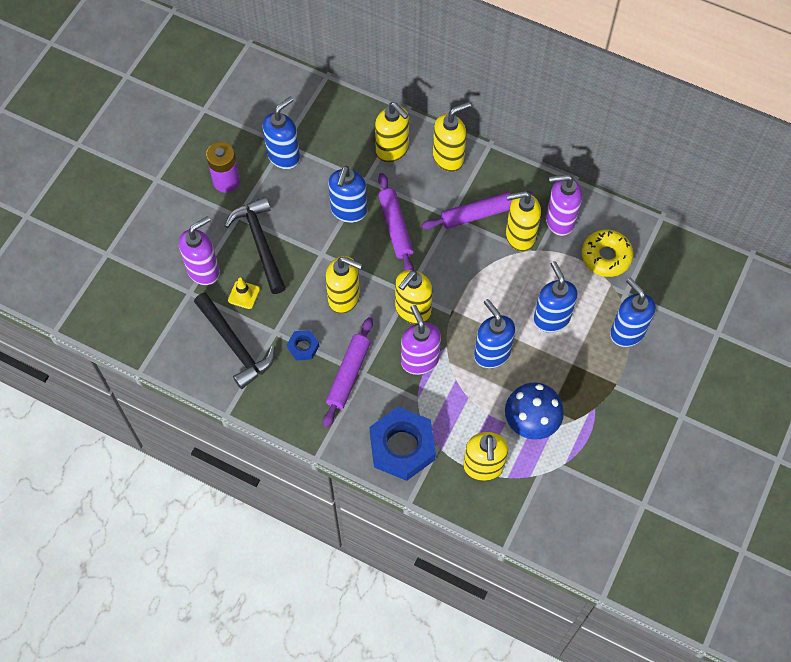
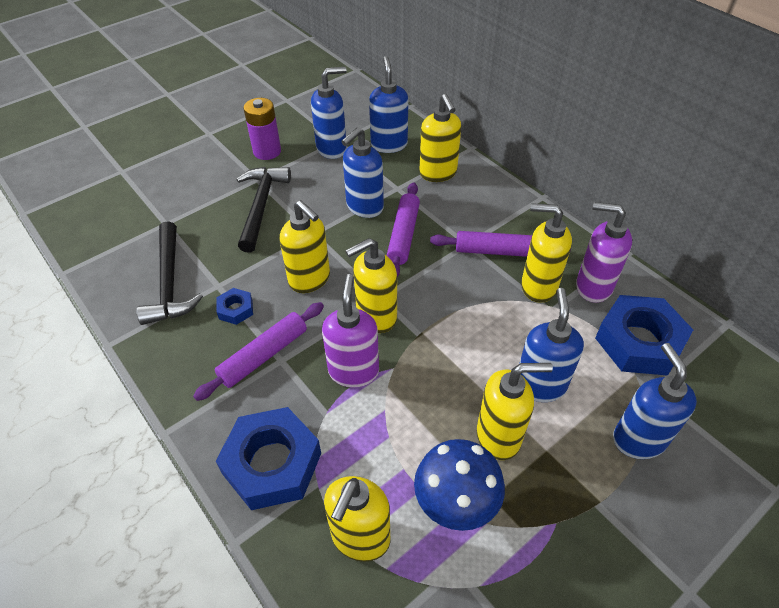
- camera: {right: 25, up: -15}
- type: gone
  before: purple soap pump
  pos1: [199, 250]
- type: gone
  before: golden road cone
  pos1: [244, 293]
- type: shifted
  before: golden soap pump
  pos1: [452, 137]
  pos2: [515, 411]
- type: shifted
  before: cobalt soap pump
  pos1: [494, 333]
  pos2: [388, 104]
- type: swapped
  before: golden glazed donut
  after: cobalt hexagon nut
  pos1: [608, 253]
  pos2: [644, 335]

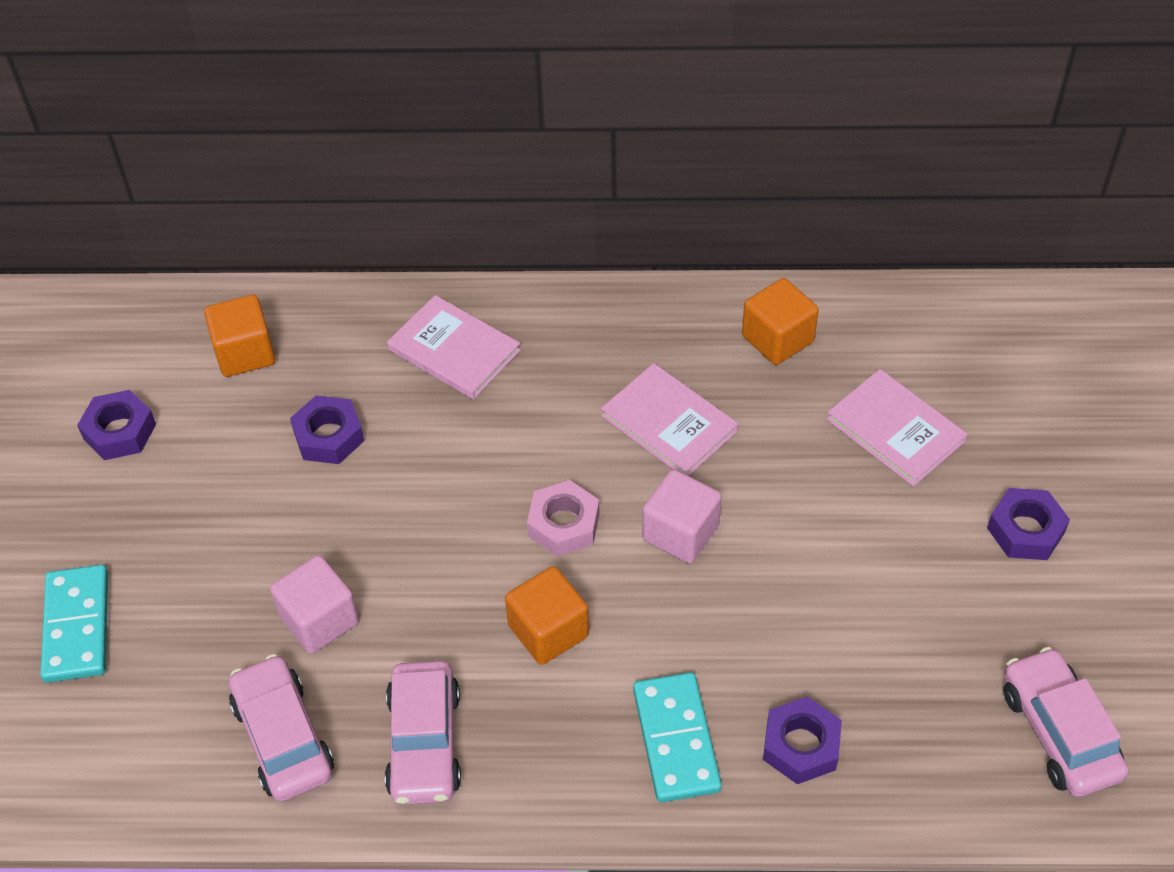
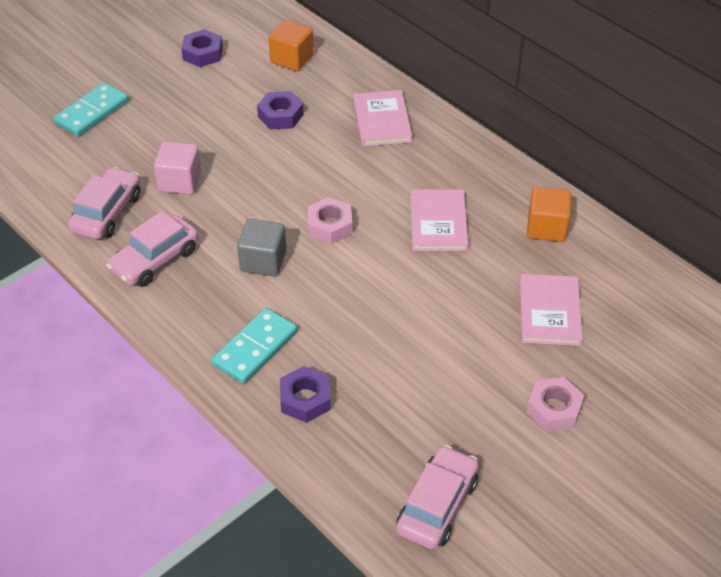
- camera: {right: 45, up: -5}
- type: repainted
  before: bright orange cube
  after: ash-grey cube
  pos1: [547, 615]
  pos2: [261, 248]
- type: gone
  before: rosy cube
  pos1: [682, 516]
- type: repainted
  before: purple hexagon nut
  after: rosy hexagon nut
  pos1: [1028, 524]
  pos2: [555, 404]

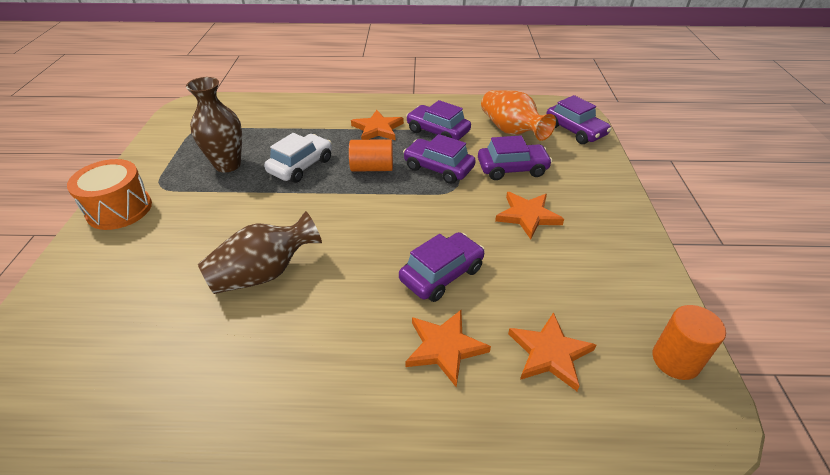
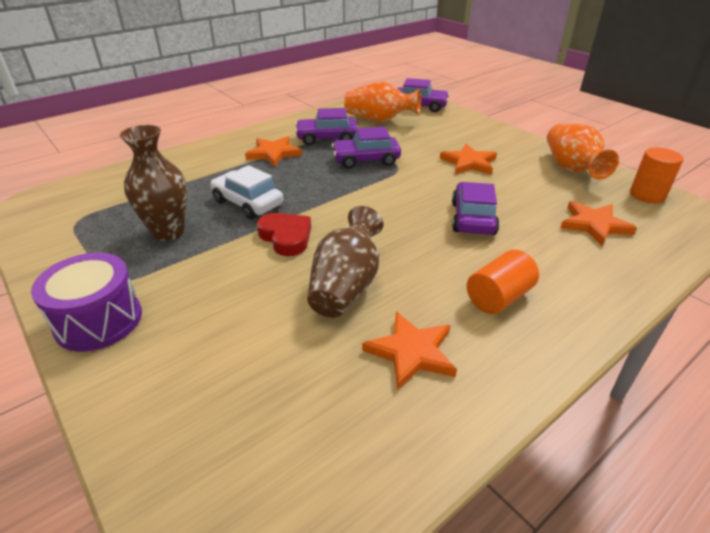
- camera: {right: -40, up: -5}
- type: repainted
  before: bright orange drum
  after: purple drum
  pos1: [109, 194]
  pos2: [86, 302]
- type: rotated
  before: white automobile
  pos1: [298, 158]
  pos2: [246, 192]
  turn: -45
- type: shifted
  before: bright orange cylinder
  pos1: [371, 155]
  pos2: [503, 282]
- type: shifted
  before: bright orange star shape
  pos1: [448, 348]
  pos2: [409, 350]
- type: gone
  before: purple automobile
  pos1: [515, 158]
- type: new
  after: red love heart
  pos2: [284, 234]
- type: new
  after: bright orange flower vase
  pos2: [583, 151]

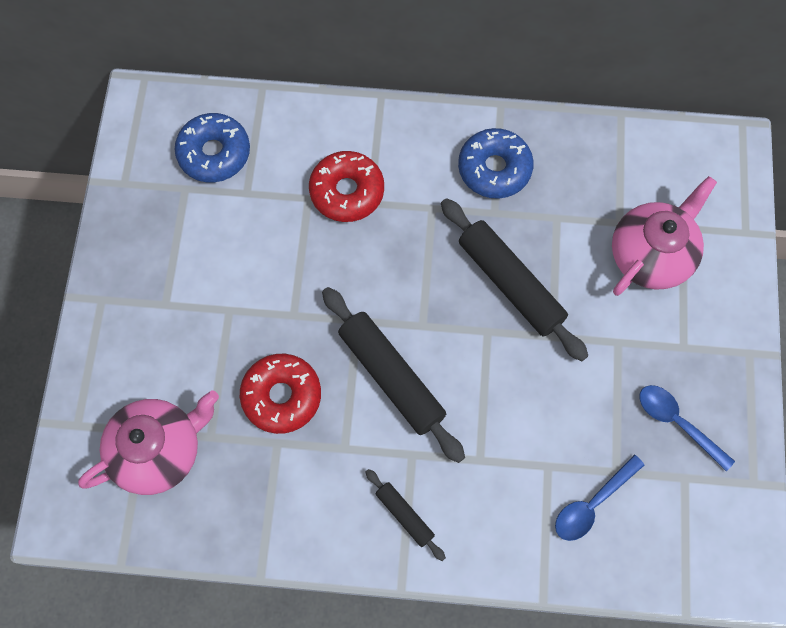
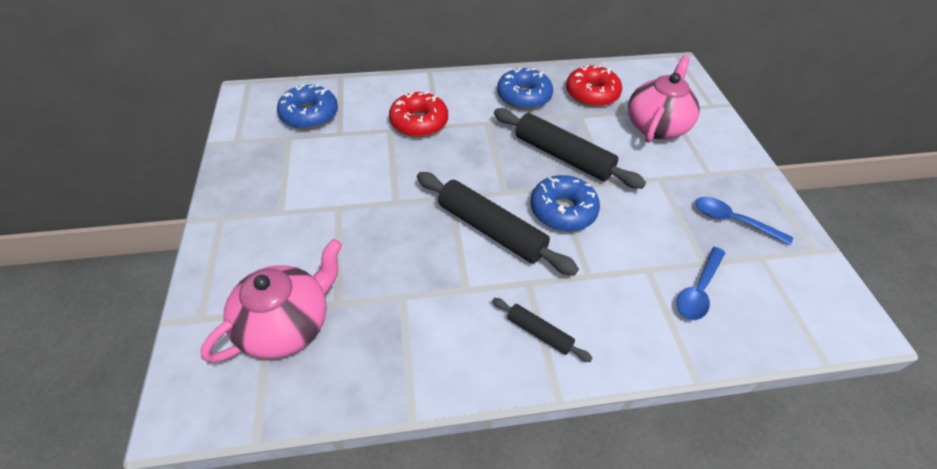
- camera: {right: -15, up: -20}
- type: shifted
  before: red glazed donut
  pos1: [280, 394]
  pos2: [594, 86]
- type: new
  after: cobalt glazed donut
  pos2: [565, 203]

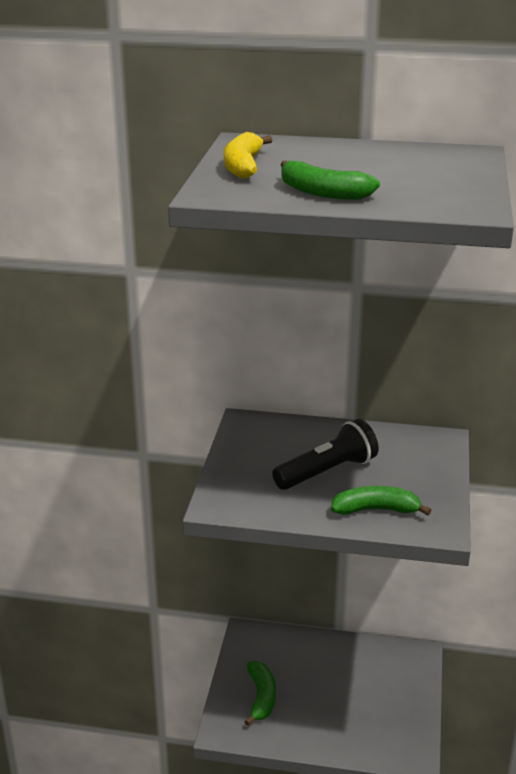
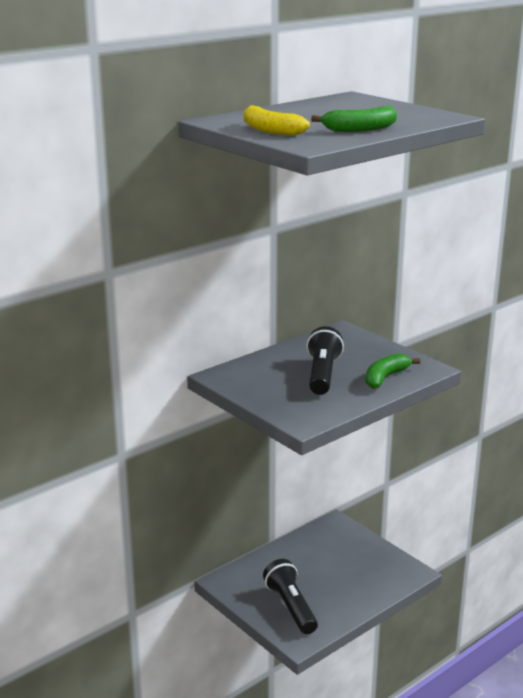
- camera: {right: -50, up: -5}
- type: swapped
  before: emerald banana fruit
  after: jet-black pocket torch
  pos1: [260, 693]
  pos2: [290, 596]

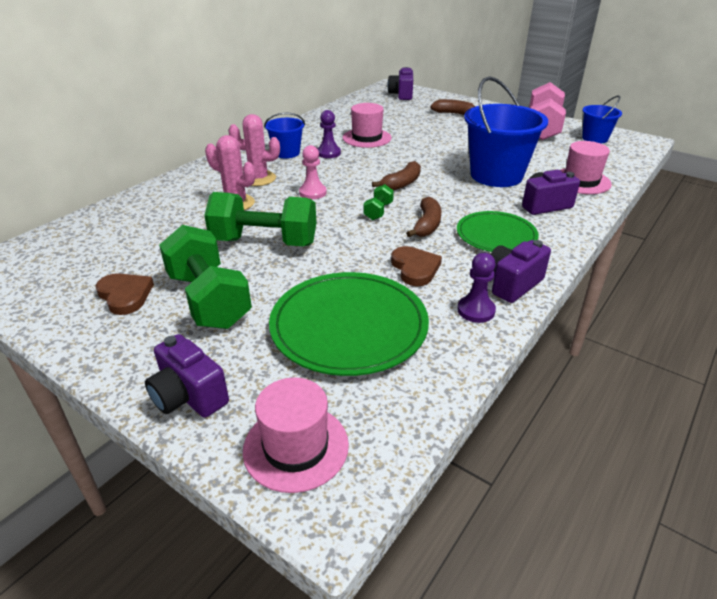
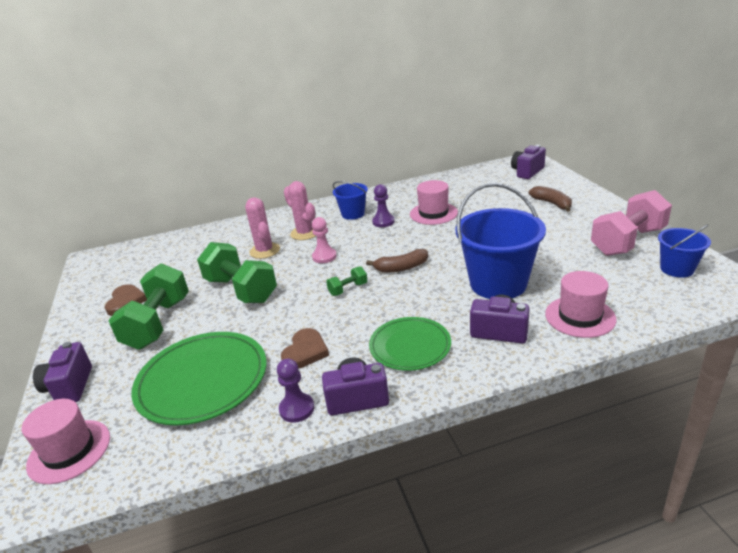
- camera: {right: 40, up: -5}
- type: gone
  before: brown banana fruit
  pos1: [423, 217]

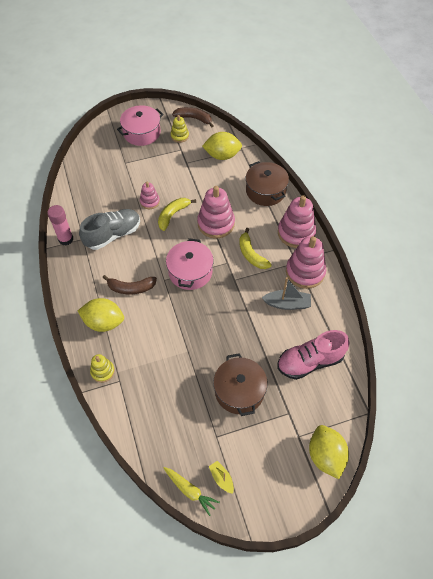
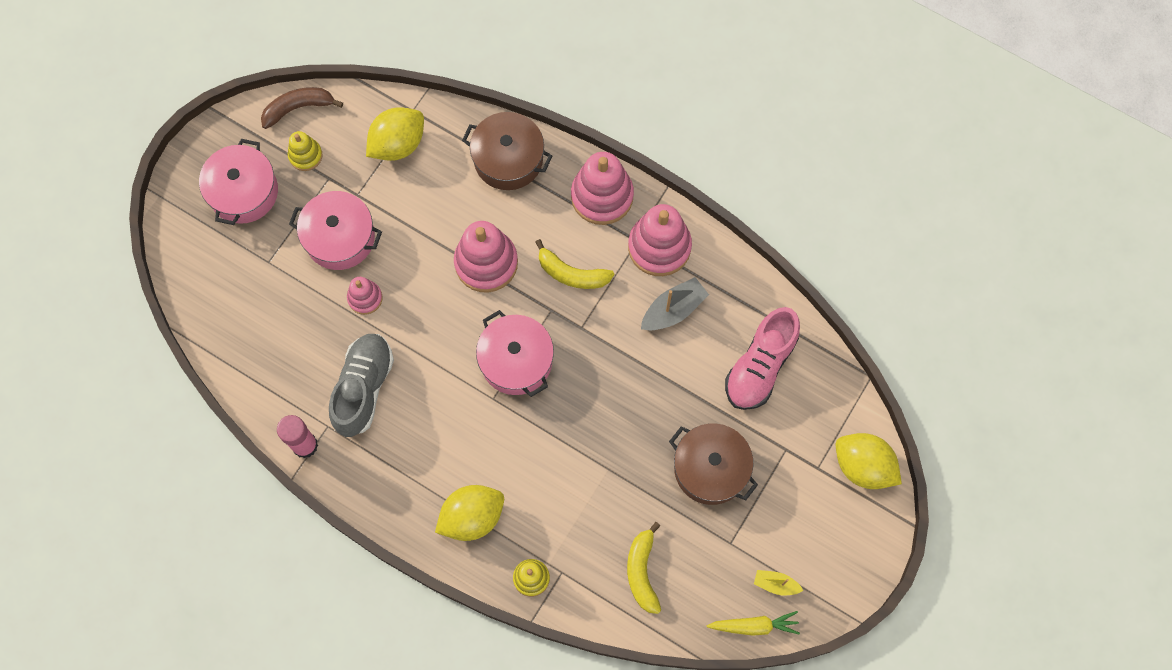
- camera: {right: -40, up: 15}
- type: gone
  before: brown banana fruit
  pos1: [130, 285]
- type: shifted
  before: golden banana fruit
  pos1: [177, 214]
  pos2: [644, 568]
- type: new
  after: rosy stockpot
  pos2: [335, 230]

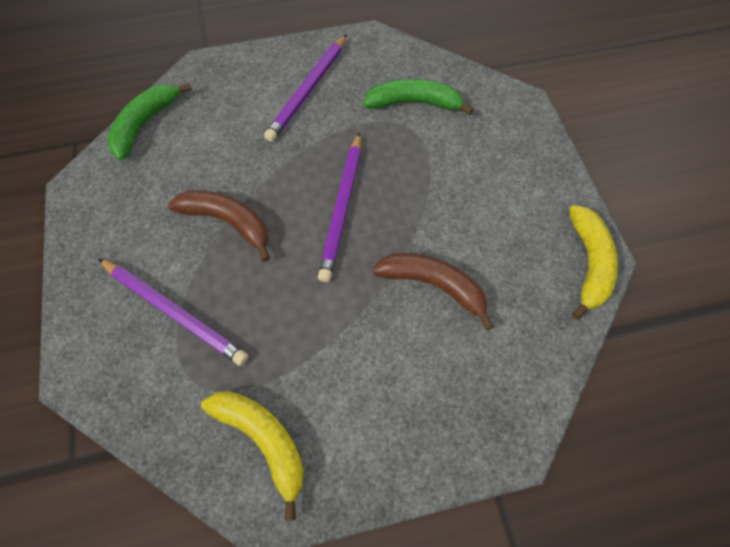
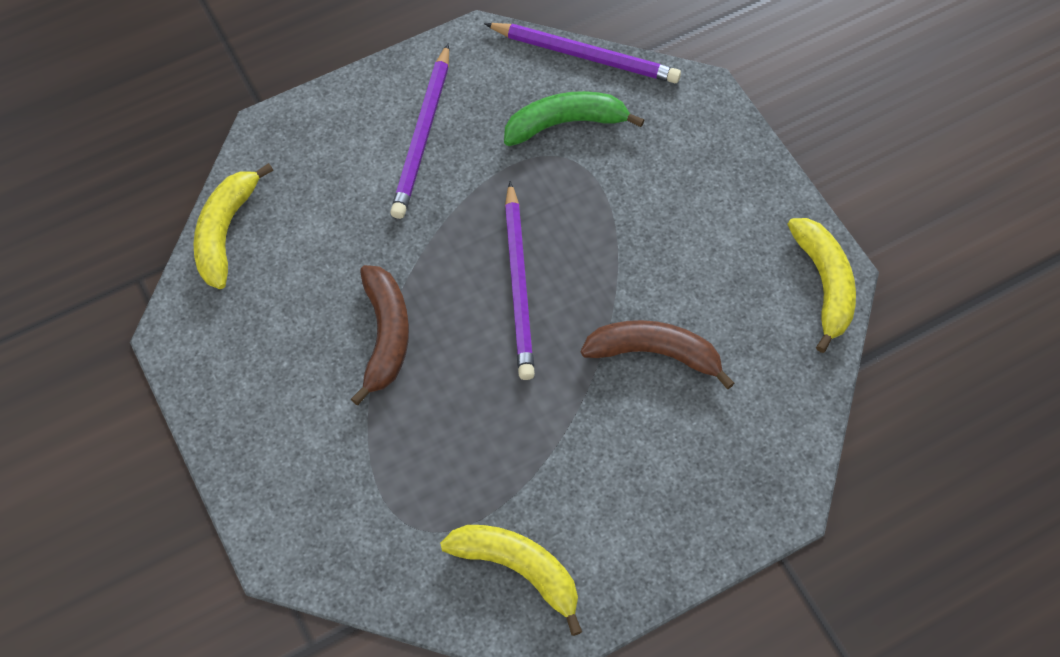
- camera: {right: -15, up: 0}
- type: shifted
  before: purple lead pencil
  pos1: [173, 312]
  pos2: [582, 53]
- type: repainted
  before: emerald banana fruit
  after: golden banana fruit
  pos1: [149, 122]
  pos2: [233, 226]
- type: rotated
  before: brown banana fruit
  pos1: [219, 226]
  pos2: [380, 335]
  turn: 75

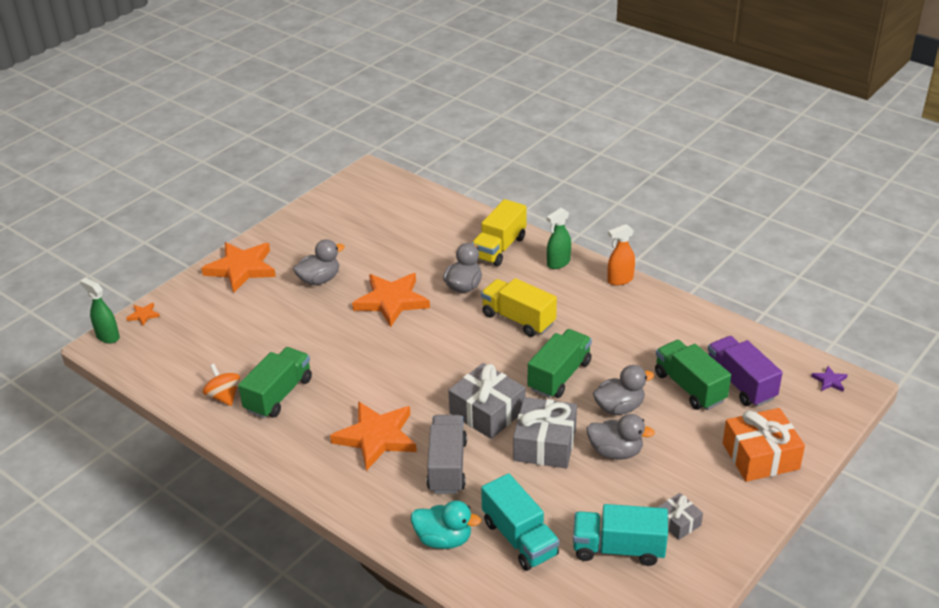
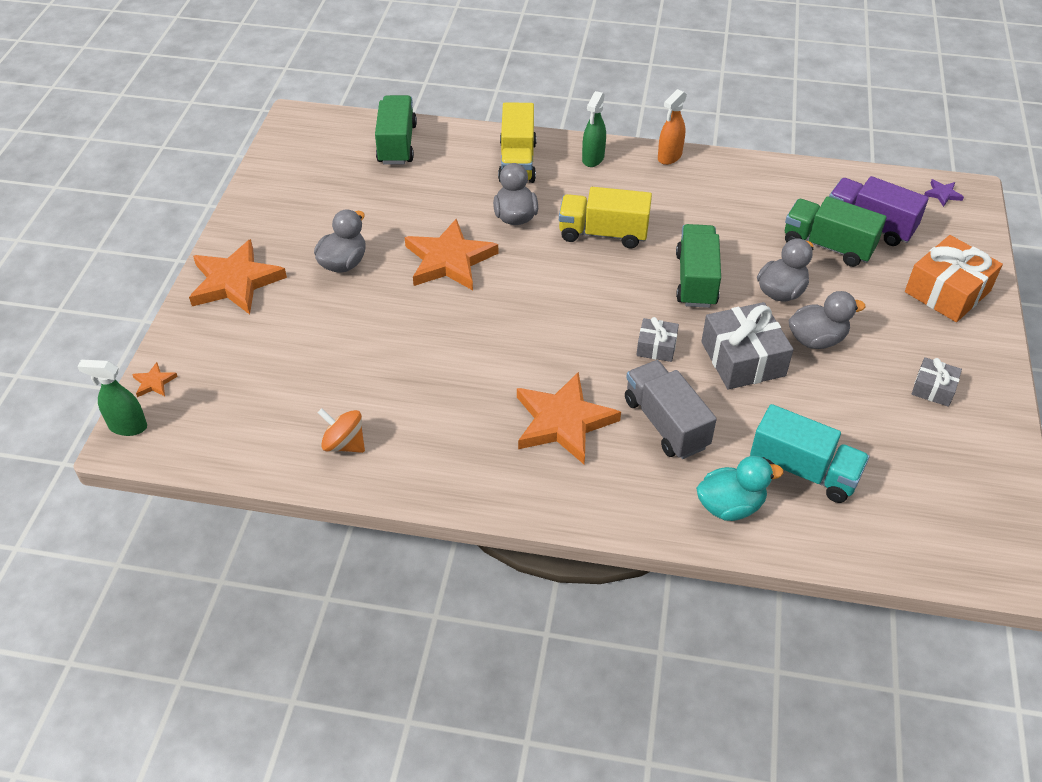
- camera: {right: -30, up: 10}
- type: shifted
  before: emerald toy truck
  pos1: [275, 382]
  pos2: [396, 130]
- type: scaled
  before: ash-grey wrapped gift
  pos1: [486, 401]
  pos2: [657, 339]
  scale: 0.54
- type: gone
  before: teal toy truck
  pos1: [620, 535]

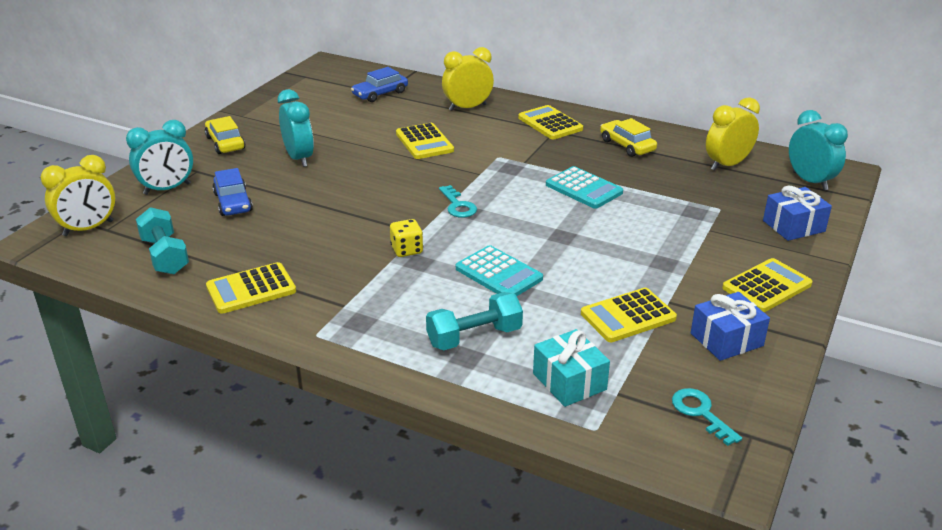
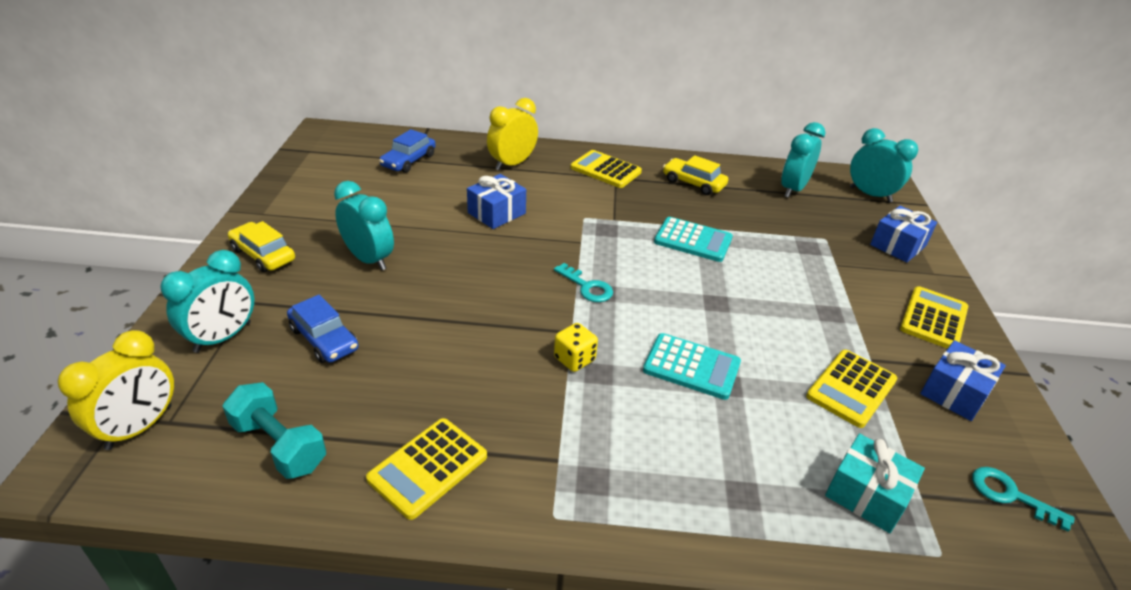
- camera: {right: -25, up: 5}
- type: swapped
  before: golden adding machine
  after: cobalt wrapped gift
  pos1: [425, 141]
  pos2: [496, 201]
- type: gone
  before: teal dumbbell
  pos1: [474, 321]
- type: repainted
  before: golden alarm clock
  after: teal alarm clock
  pos1: [733, 134]
  pos2: [803, 160]

